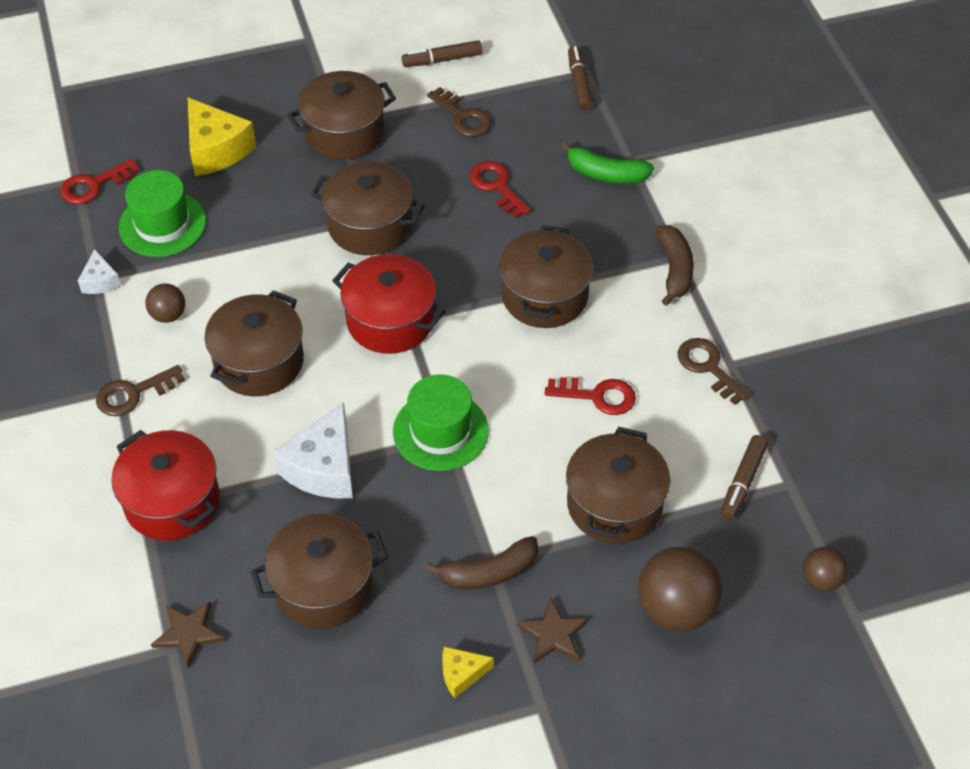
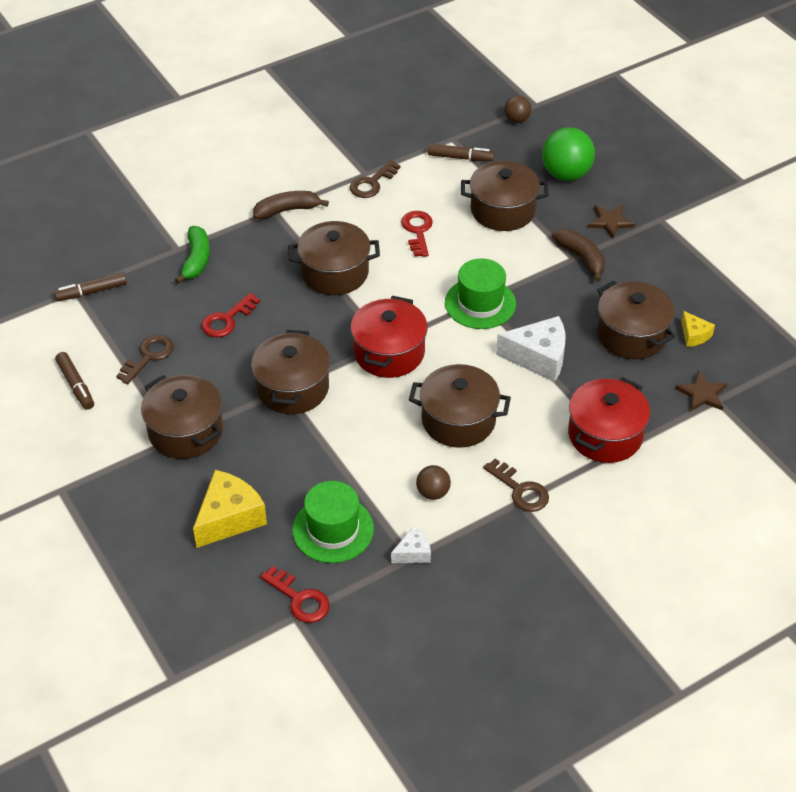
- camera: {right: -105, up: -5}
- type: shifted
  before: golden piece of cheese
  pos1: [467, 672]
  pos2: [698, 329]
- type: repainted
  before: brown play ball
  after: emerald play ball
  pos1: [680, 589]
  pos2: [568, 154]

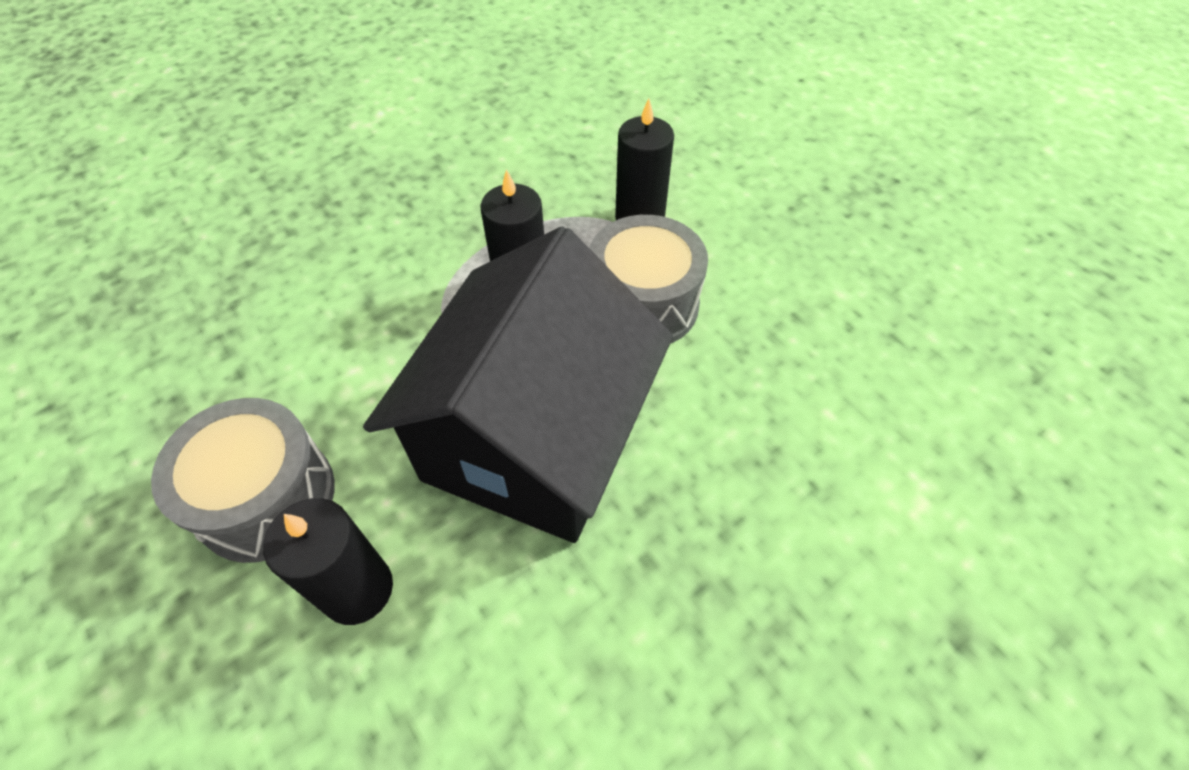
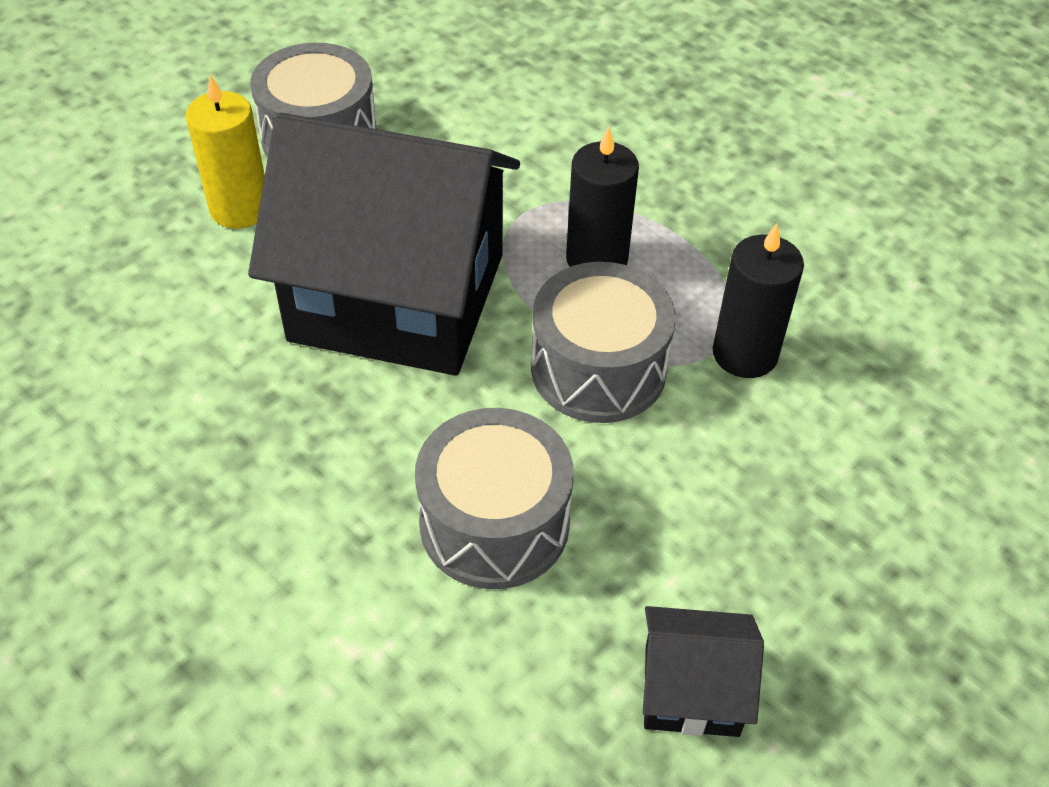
- camera: {right: 80, up: -5}
- type: repainted
  before: jet-black wax candle
  after: golden wax candle
  pos1: [328, 561]
  pos2: [225, 151]
- type: new
  after: ash-grey drum
  pos2: [494, 498]
- type: new
  after: jet-black toy house
  pos2: [703, 671]

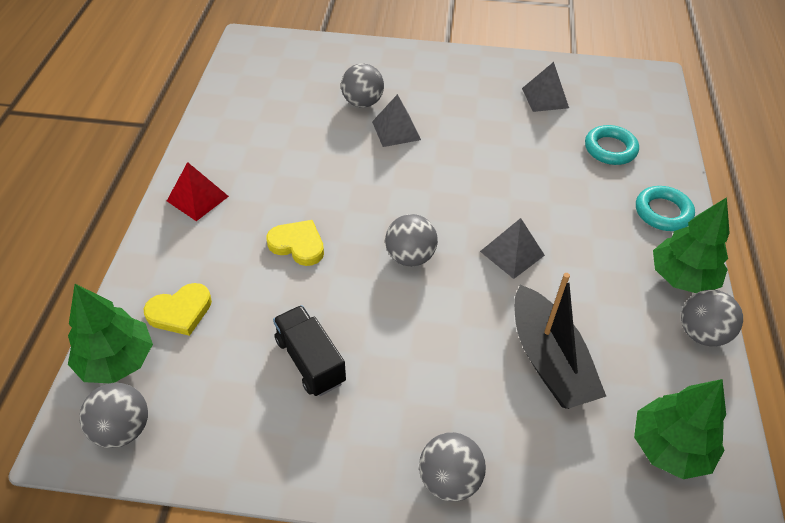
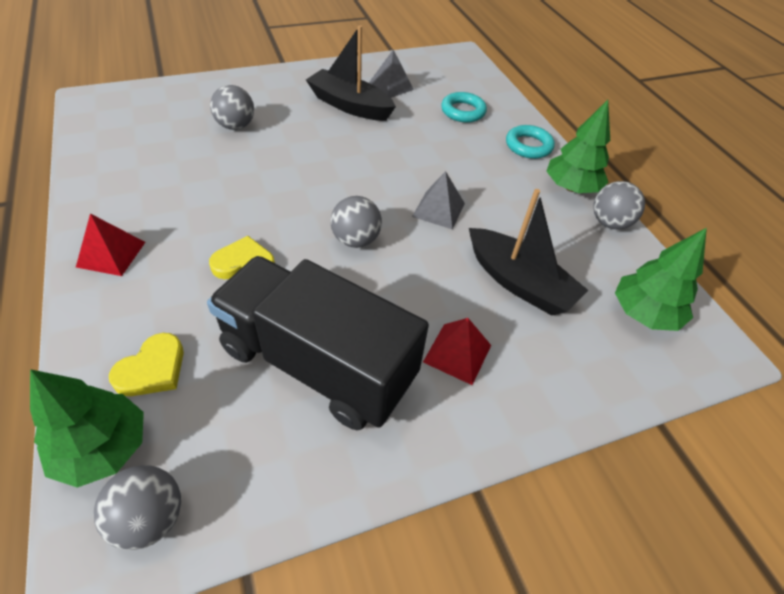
- camera: {right: -30, up: 0}
- type: scaled
  before: jet-black toy truck
  pos1: [309, 350]
  pos2: [318, 343]
  scale: 2.07
- type: gone
  before: ash-grey solid pyramid
  pos1: [396, 120]
- type: gone
  before: ash-grey play ball
  pos1: [452, 466]
- type: new
  after: jet-black toy boat
  pos2: [351, 73]
- type: new
  after: red solid pyramid
  pos2: [457, 351]

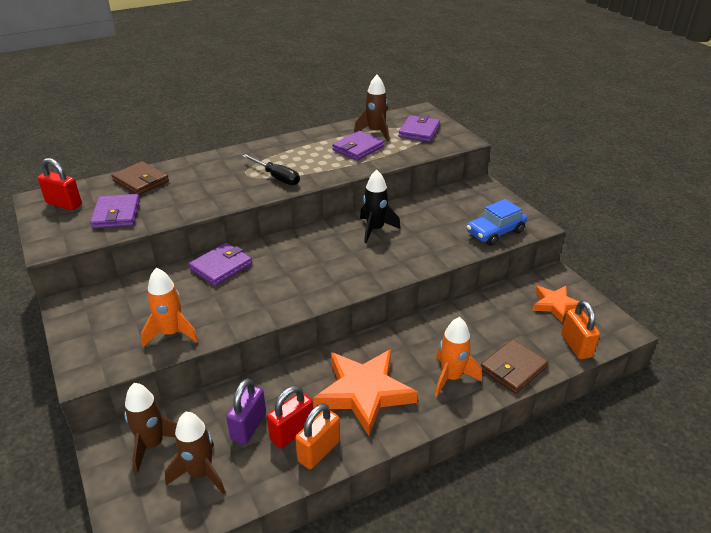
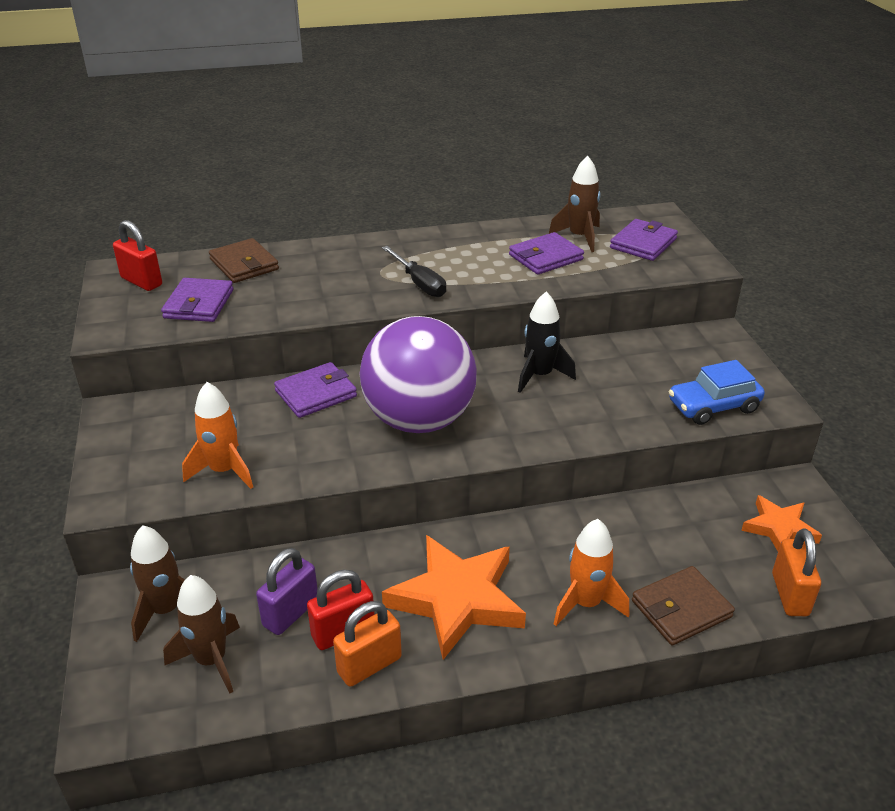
- camera: {right: 15, up: 0}
- type: new
  after: purple play ball
  pos2: [418, 374]

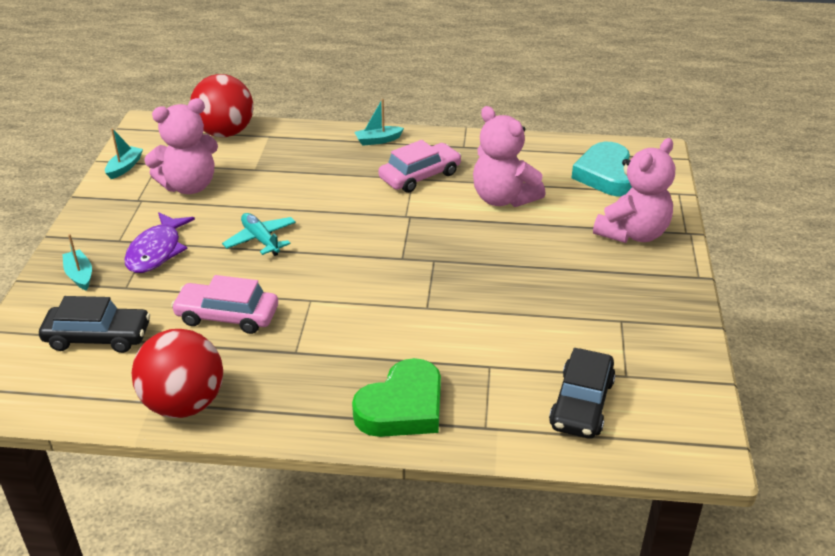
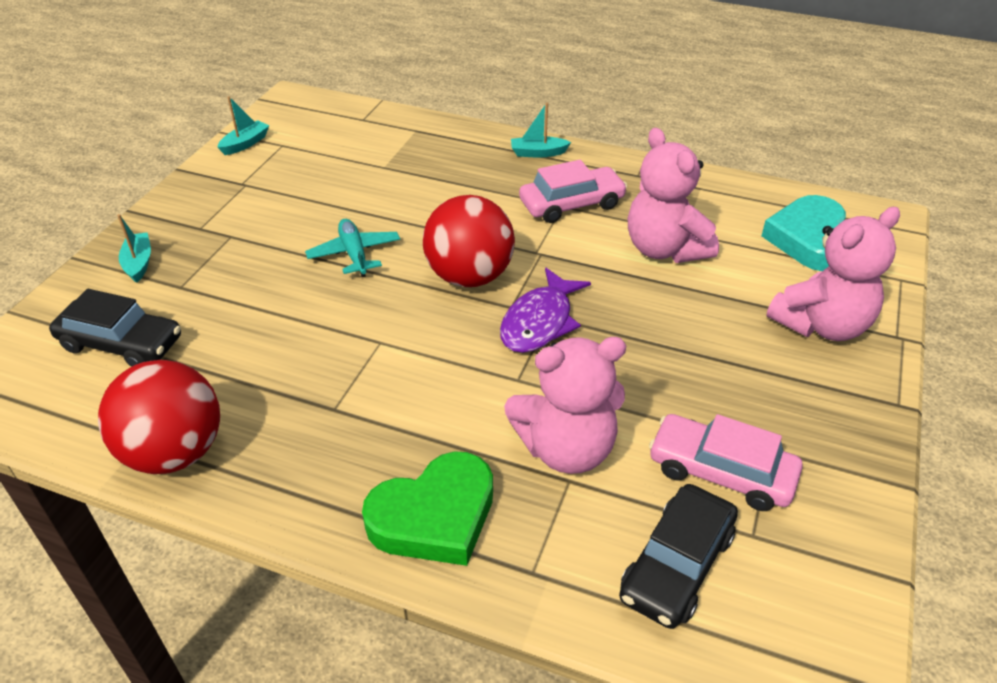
- camera: {right: 15, up: 5}
- type: shifted
  before: purple fish figure
  pos1: [159, 242]
  pos2: [545, 310]
- type: shifted
  before: rosy teddy
  pos1: [181, 146]
  pos2: [565, 405]
- type: shifted
  before: rosy automobile
  pos1: [224, 304]
  pos2: [726, 462]
- type: shifted
  before: red play ball
  pos1: [221, 105]
  pos2: [469, 241]

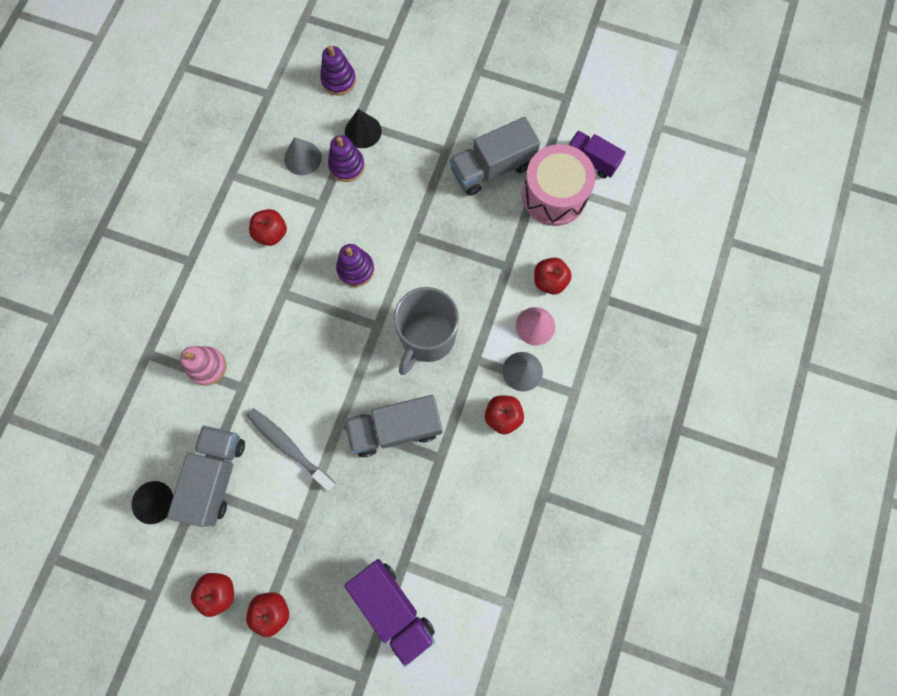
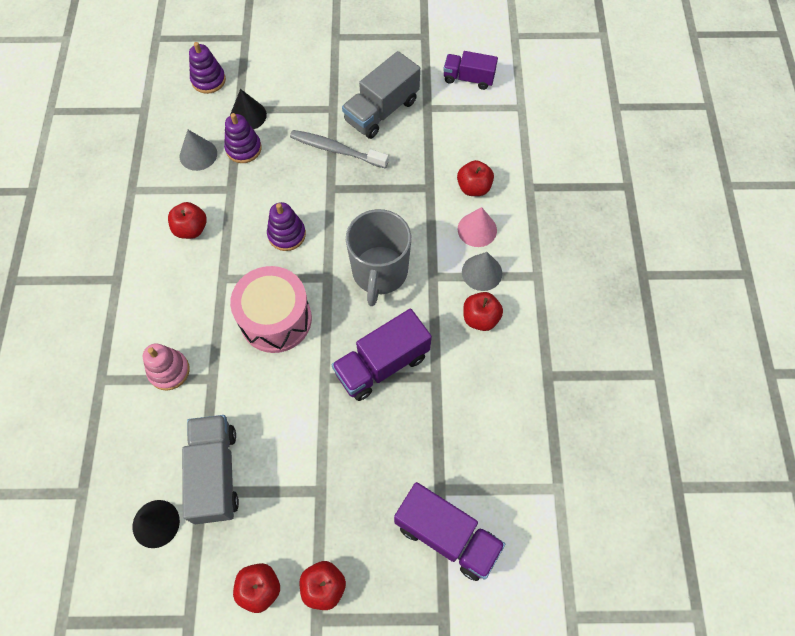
- camera: {right: -20, up: -10}
- type: shifted
  before: ash-grey dental brush
  pos1: [291, 449]
  pos2: [339, 149]
- type: repainted
  before: ash-grey toy truck
  after: purple toy truck
  pos1: [393, 426]
  pos2: [381, 355]
- type: shifted
  before: rosy drum
  pos1: [559, 185]
  pos2: [271, 309]

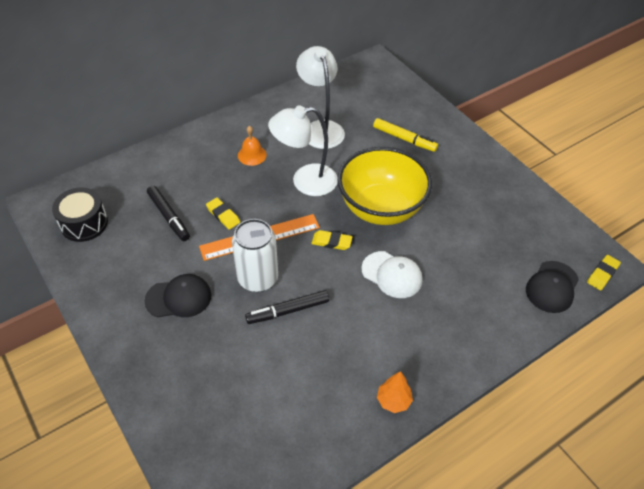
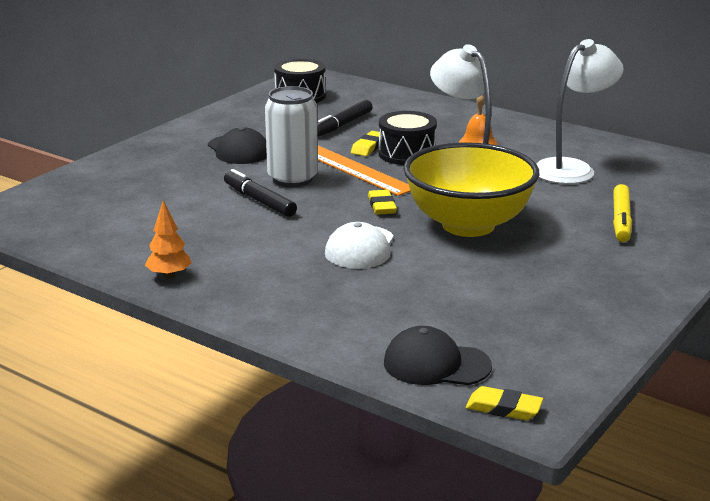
- camera: {right: 70, up: -25}
- type: new
  after: jet-black drum
  pos2: [407, 138]

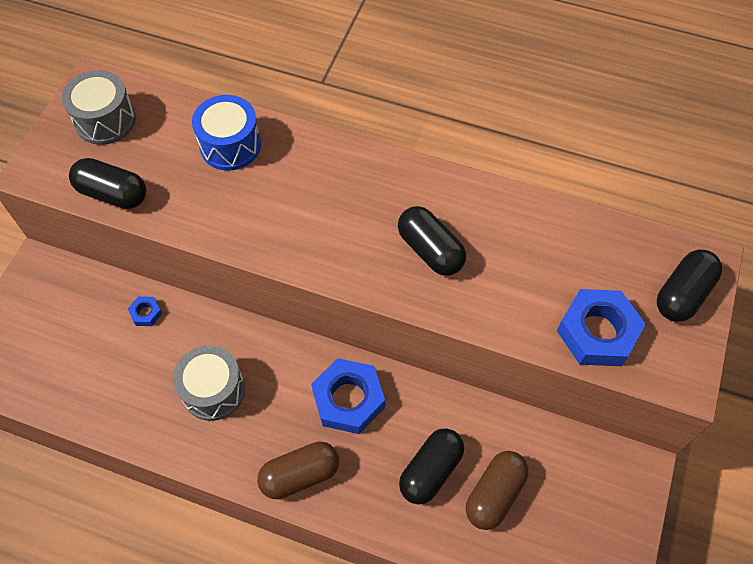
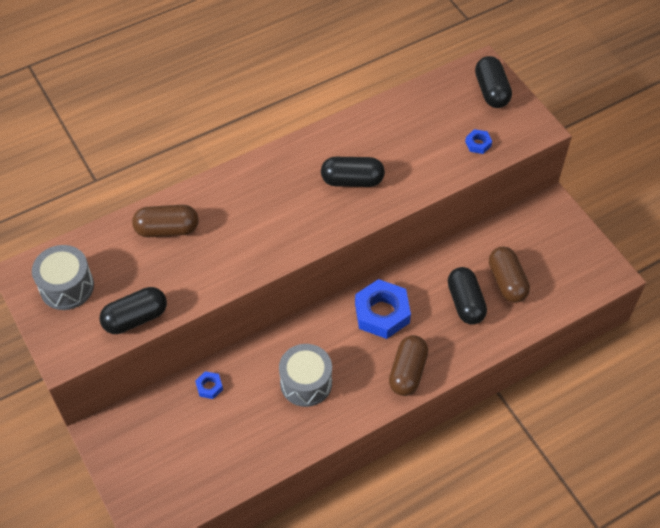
- camera: {right: -50, up: -5}
- type: swapped
  before: cobalt drum
  after: brown pill
  pos1: [226, 132]
  pos2: [165, 221]
- type: scaled
  before: cobalt hexagon nut
  pos1: [601, 327]
  pos2: [478, 141]
  scale: 0.46

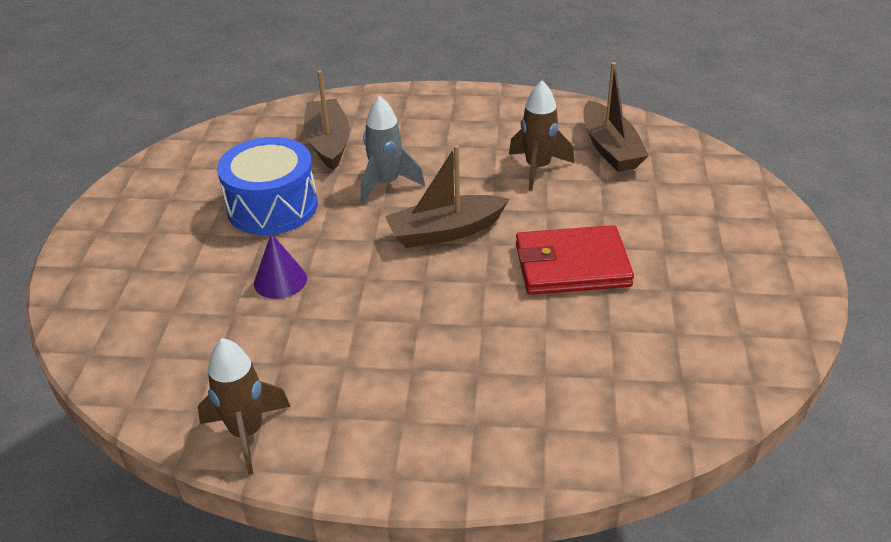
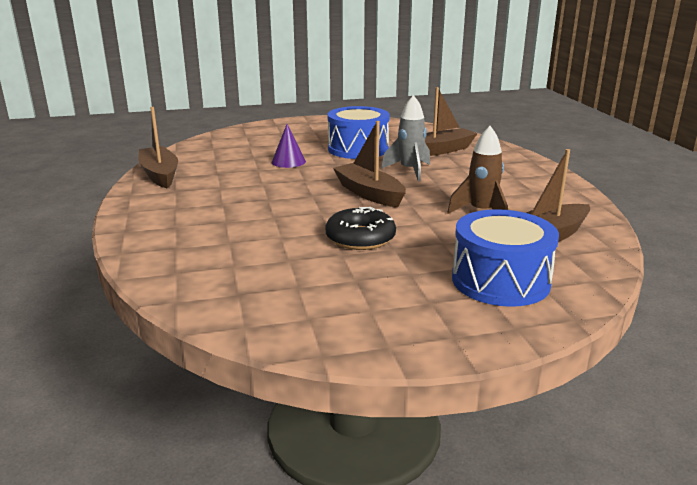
- camera: {right: 70, up: -15}
- type: swapped
  before: brown spaceship
  after: brown toy boat
  pos1: [244, 406]
  pos2: [158, 147]
- type: swapped
  before: red billfold
  after: jet-black glazed donut
  pos1: [575, 260]
  pos2: [360, 228]
- type: new
  after: cobalt drum
  pos2: [505, 258]

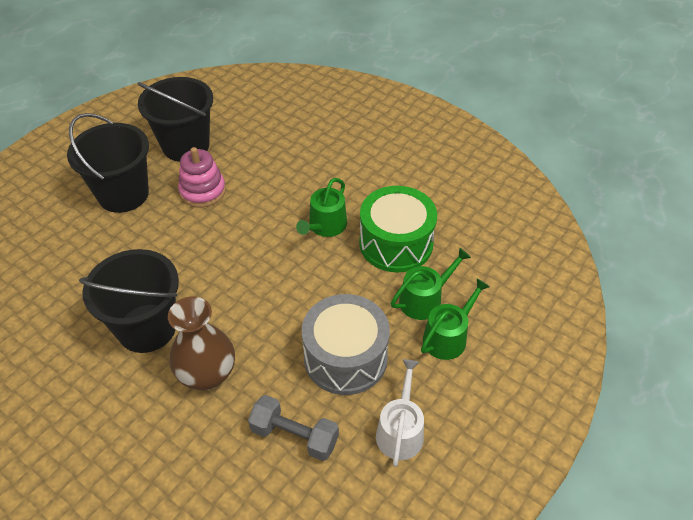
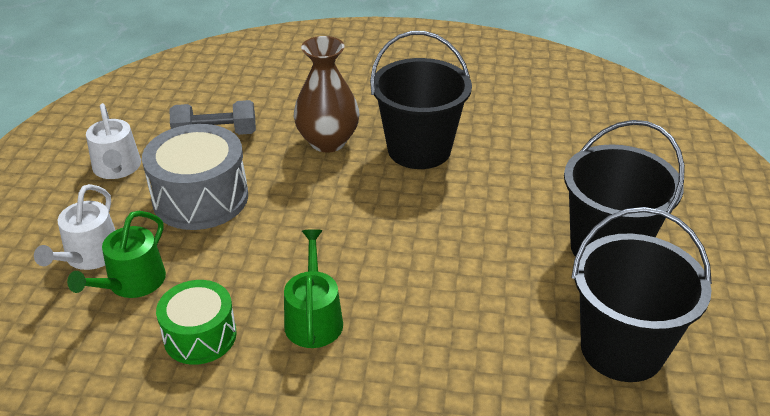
- camera: {right: 150, up: -10}
- type: gone
  before: rosy stacking rings
  pos1: [202, 177]
- type: scaled
  before: emerald drum
  pos1: [398, 229]
  pos2: [196, 322]
  scale: 0.64
- type: repainted
  before: emerald watering pot
  after: white watering pot
  pos1: [455, 319]
  pos2: [74, 227]

